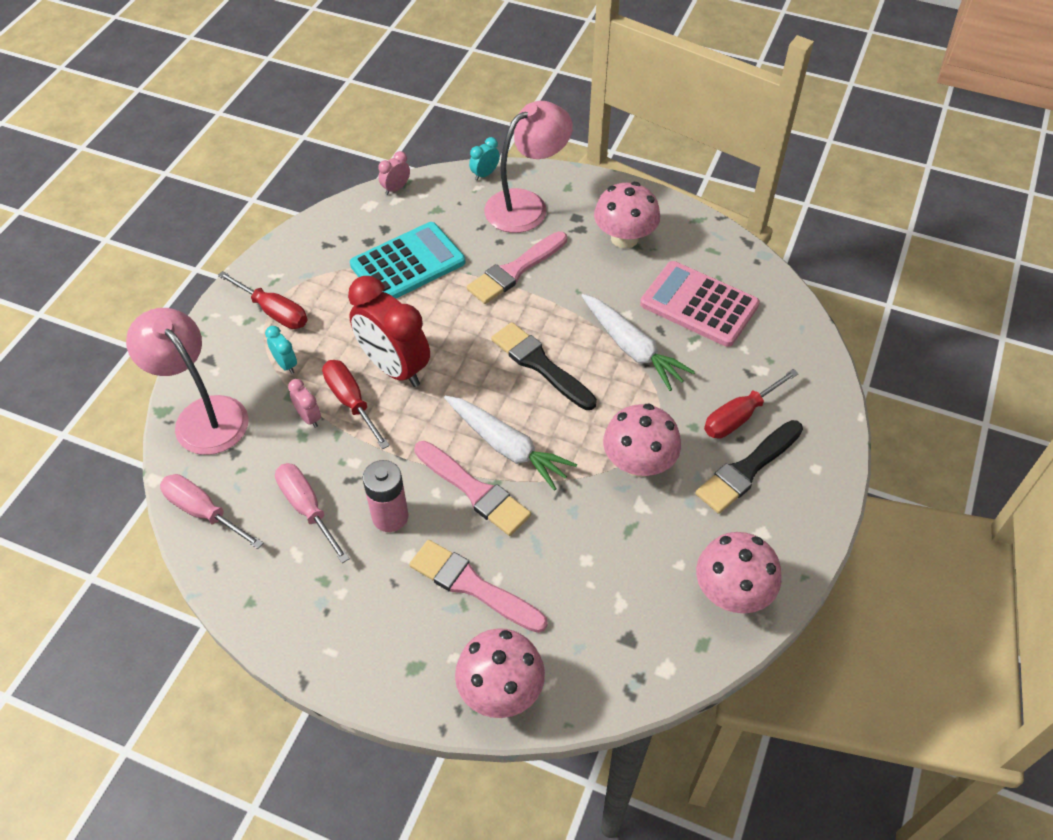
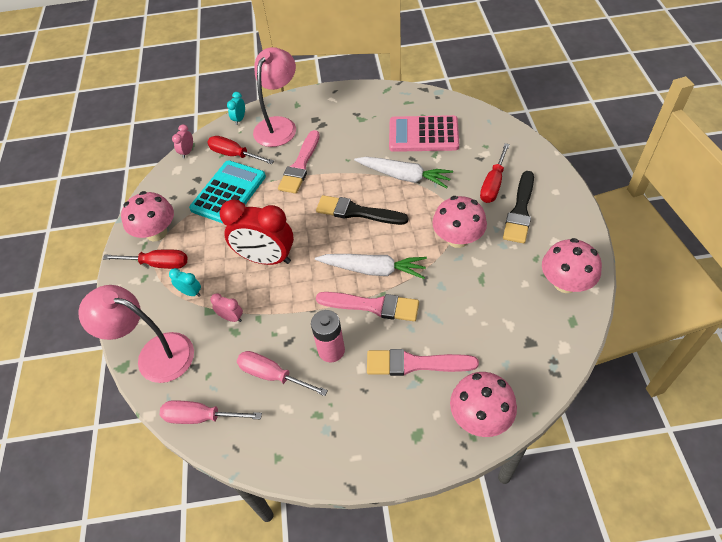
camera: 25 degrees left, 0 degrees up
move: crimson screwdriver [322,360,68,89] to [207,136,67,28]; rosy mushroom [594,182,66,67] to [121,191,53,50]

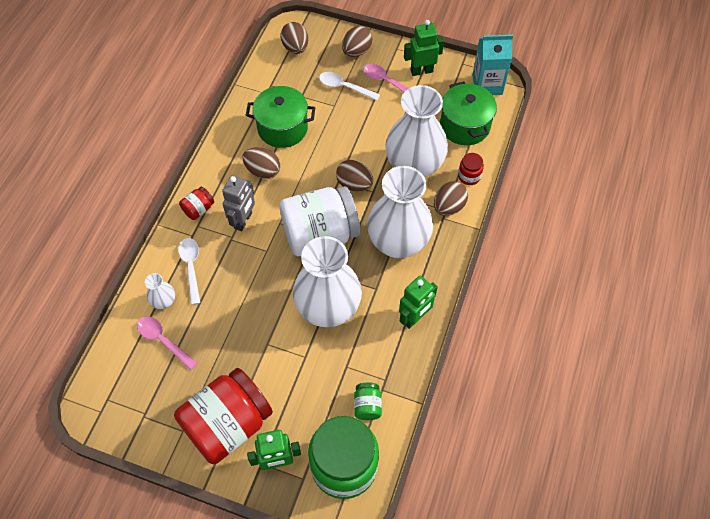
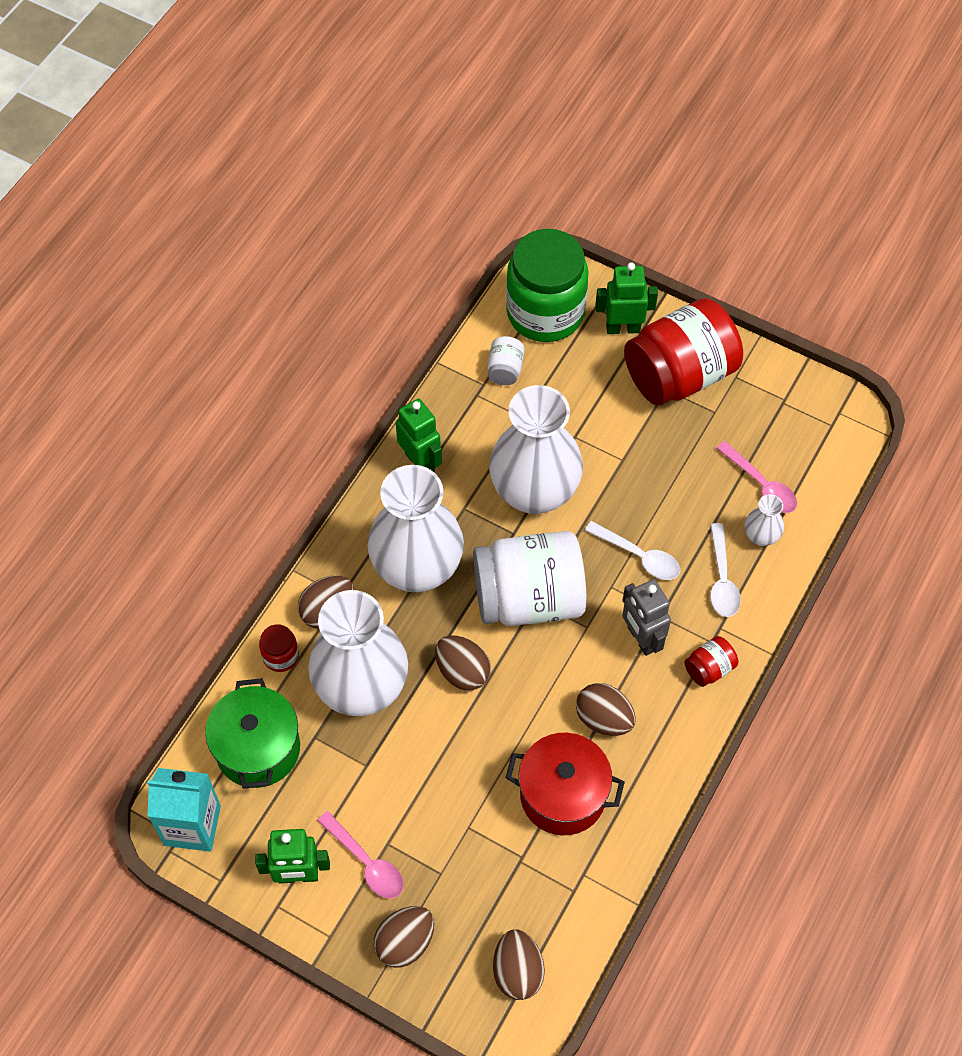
camera: 170 degrees left, 0 degrees up
move: snow-white spoon [319,72,61,28] to [585,521,95,59]
recolor: emerald cooking pot [246,86,70,62] to crimson cooking pot [506,733,119,102]; emerald jam jar [354,383,28,37] to snow-white jam jar [487,336,37,49]
rotate: gray robot figure [222,175,33,56] = [622,579,49,77] 60 degrees counterclockwise; emerald robot figure [399,276,39,53] = [396,398,46,74] 90 degrees clockwise

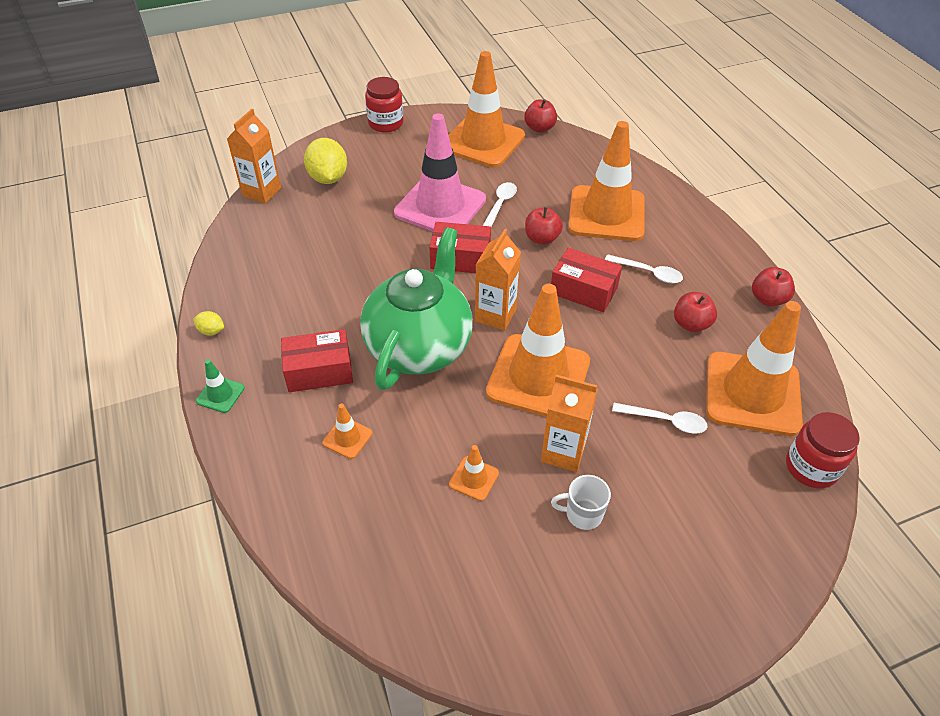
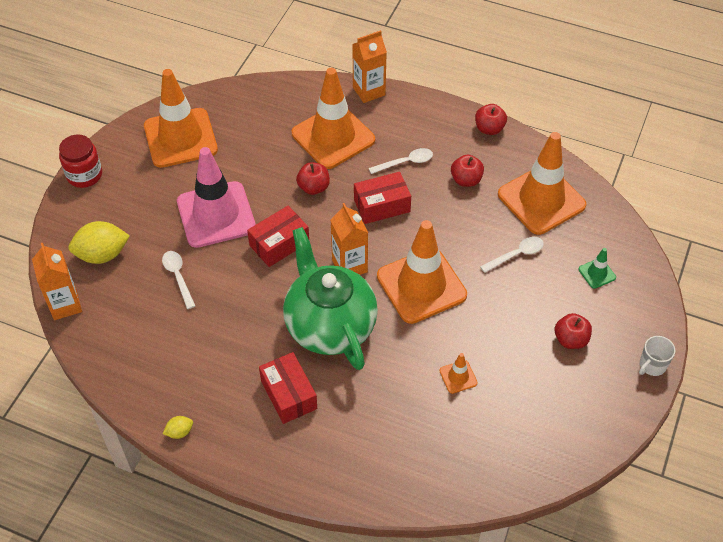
camera: 45 degrees left, 5 degrees up
delete: bright orange traffic cone [322,404,50,55]; crimson jam jar [786,412,74,76]
move: emerald traffic cone [196,359,48,54] to [579,248,37,41]; snow-white spoon [483,182,34,45] to [162,251,33,58]; crimson apple fruit [524,99,33,34] to [555,313,37,36]; bright orange carton [541,375,57,97] to [352,30,35,73]; snow-white coffee mug [551,475,60,55] to [639,336,36,40]
rotate: crimson package [281,329,72,63] = [259,352,58,72] 60 degrees counterclockwise; yellow lemon [304,138,43,46] = [68,221,62,43] 45 degrees counterclockwise

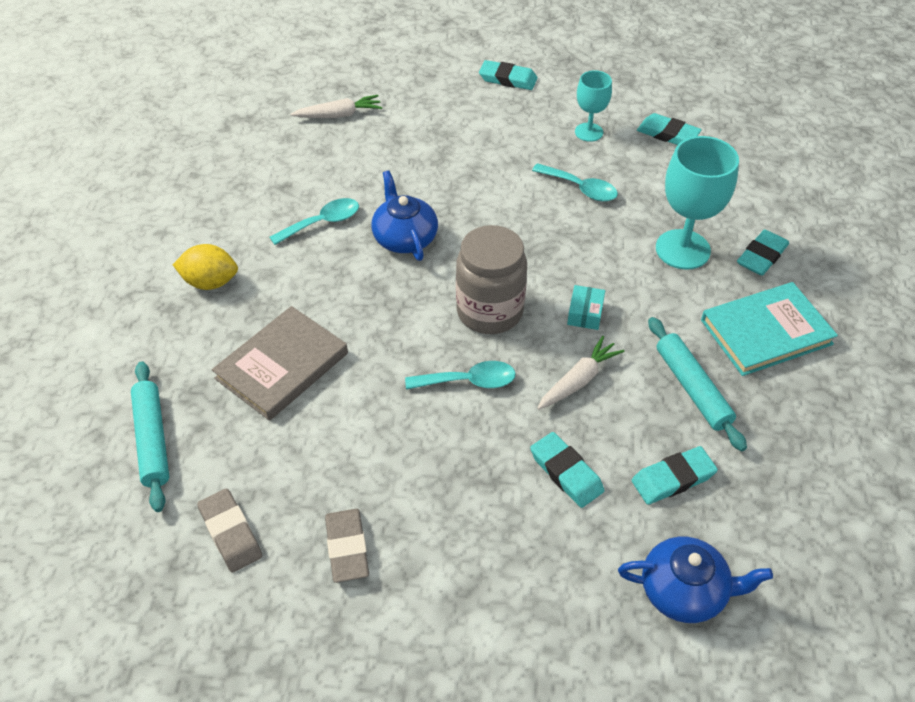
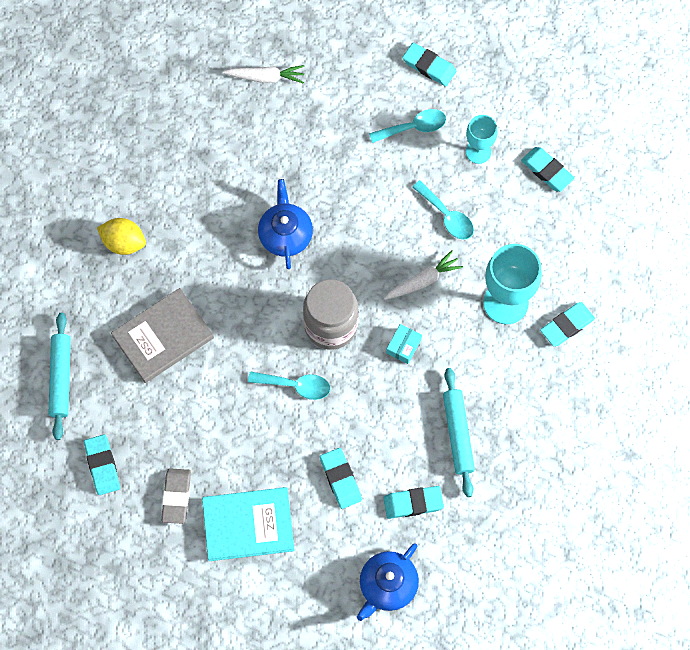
camera: 15 degrees right, 20 degrees up
move: teal spoon [270,198,89,47] to [369,109,77,34]; snow-white toy carrot [537,336,88,74] to [384,250,79,50]; teal hardcover [701,282,137,94] to [202,487,93,74]
recolor: gray gum eraser [197,489,65,84] to teal gum eraser [84,434,36,61]
rotate: blue china teapot [618,537,155,86] = [357,543,62,78] 105 degrees clockwise

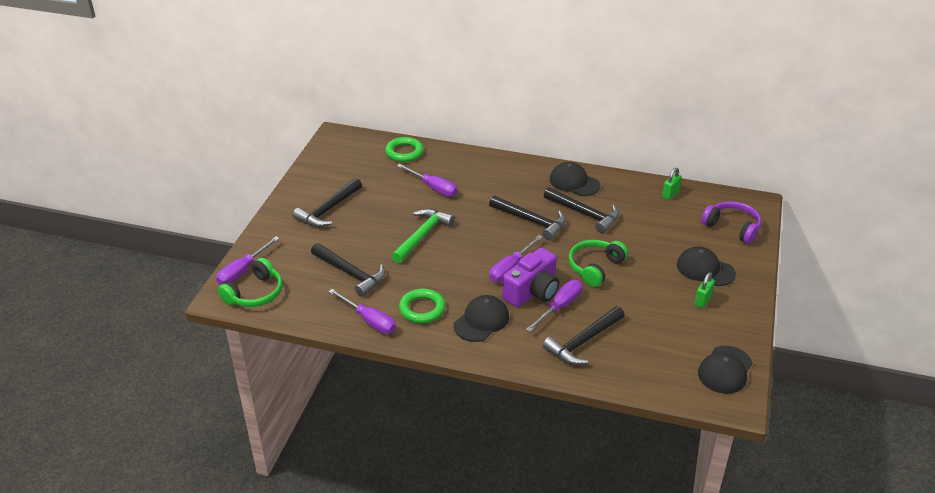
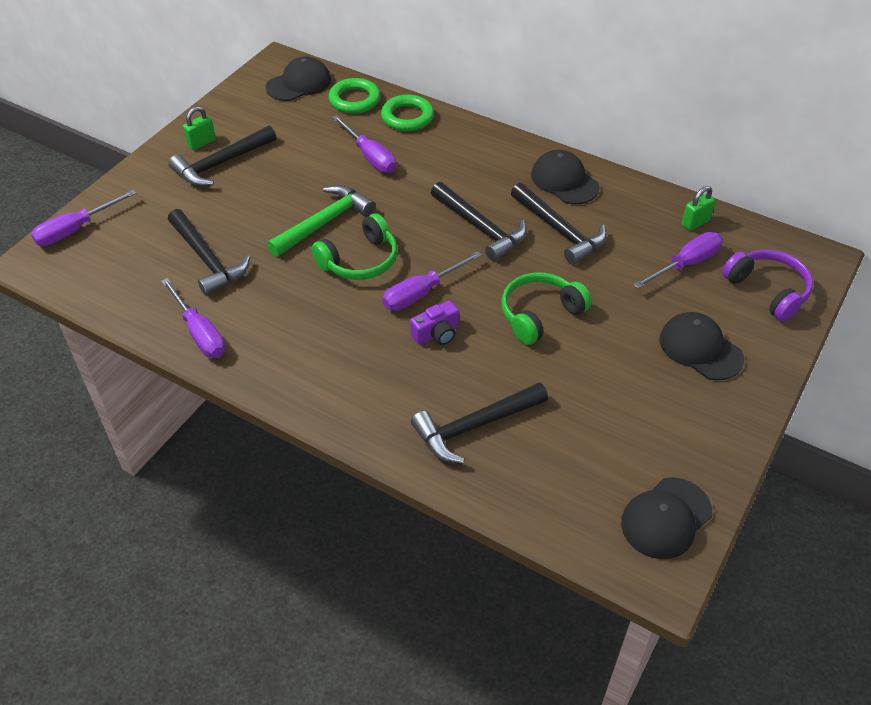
camera: 15 degrees right, 10 degrees up
move: emerald over-ear headphones [218,258,65,49] to [311,213,86,67]; emerald hoop [399,289,47,34] to [381,94,53,37]; jet-black peaked cap [454,295,55,47] to [266,57,65,44]; royal purple screwdriver [526,280,56,52] to [633,232,90,57]; emerald padlock [695,272,20,36] to [183,106,33,44]
resize: royal purple compact camera [502,247,57,60] = [410,301,49,44] x0.55

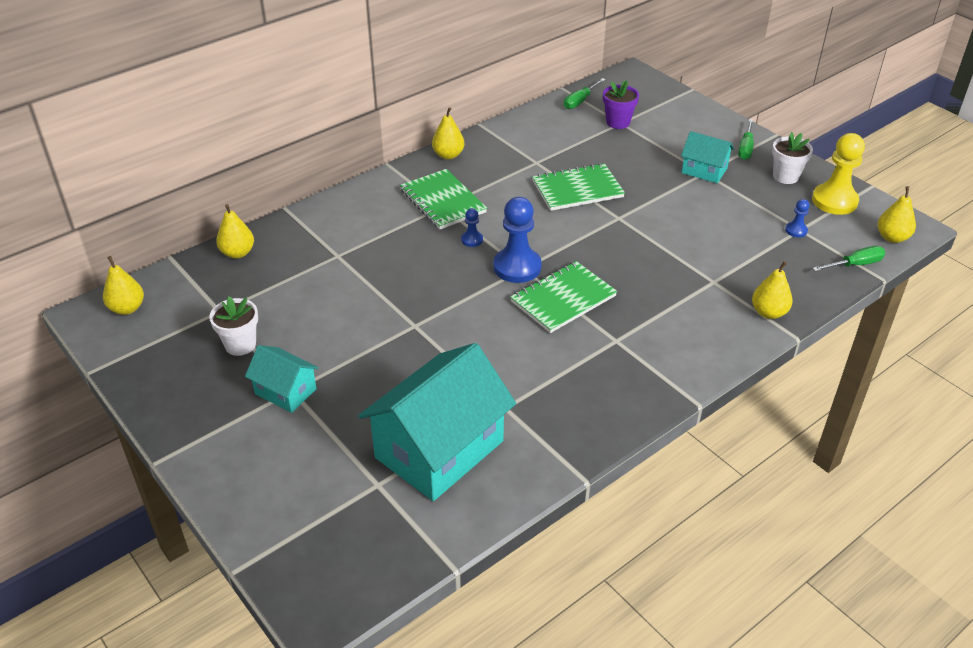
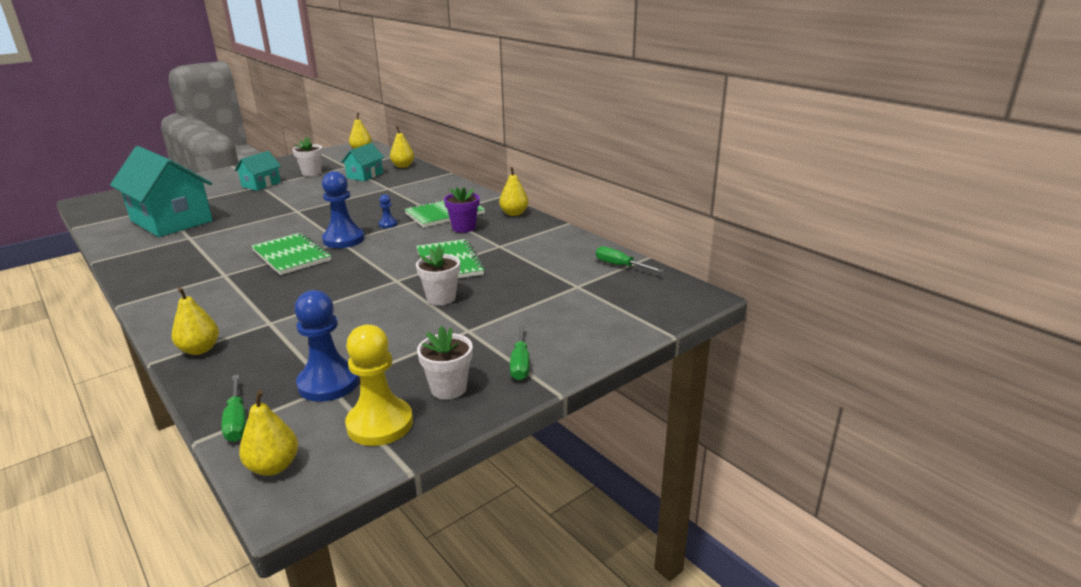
camera: 90 degrees right, 15 degrees down
insert: snow-white flower pot [416,245,44,60]
move: royal purple flower pot [603,81,36,48] to [444,187,36,46]; teal toy house [681,131,53,52] to [341,143,43,38]
rotate: emerald screwdriver [738,119,16,41] = [510,323,19,57] 105 degrees counterclockwise
resize: blue game pawn [785,199,25,38] = [295,290,64,112] x2.14

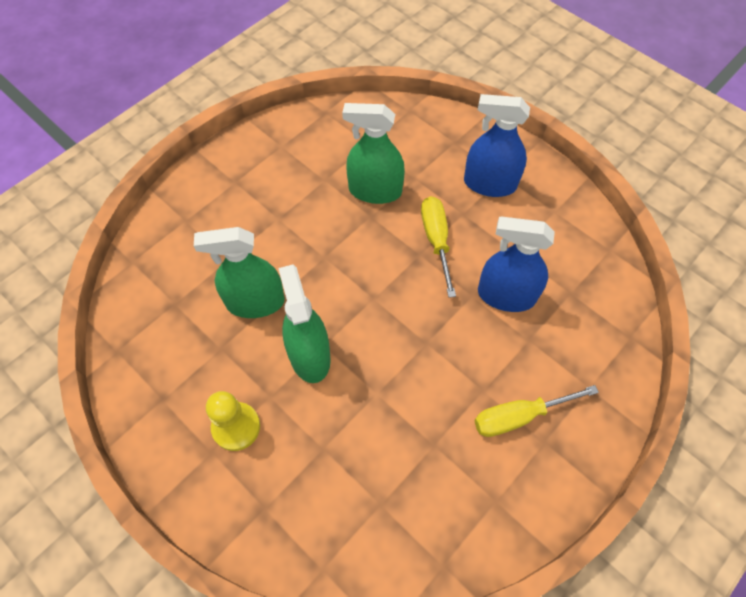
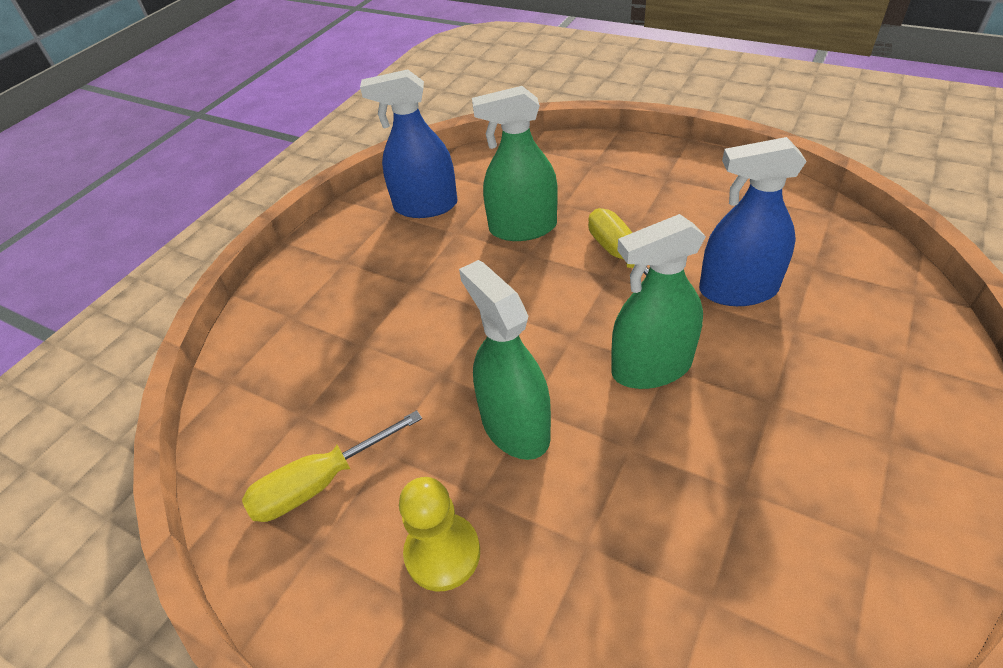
camera: 10 degrees left, 15 degrees down
move: emerald spray bottle [194,227,91,91] to [611,214,95,175]; blue spray bottle [464,94,66,103] to [360,69,97,149]; yellow screwdriver [475,385,124,52] to [242,410,180,112]

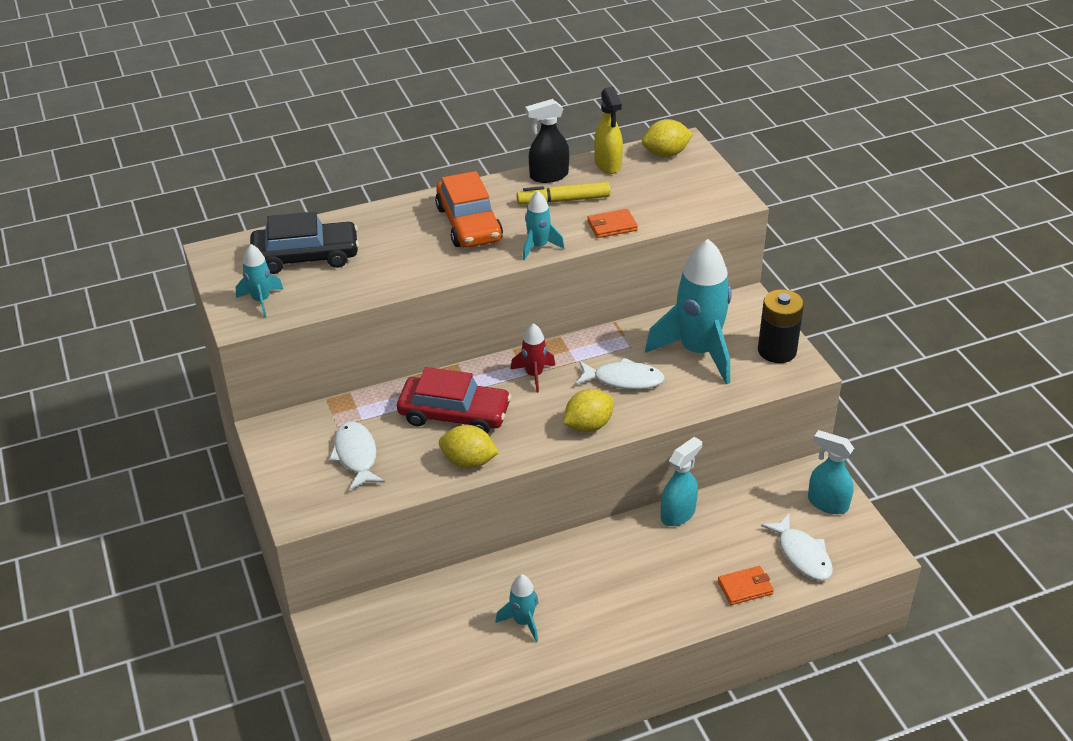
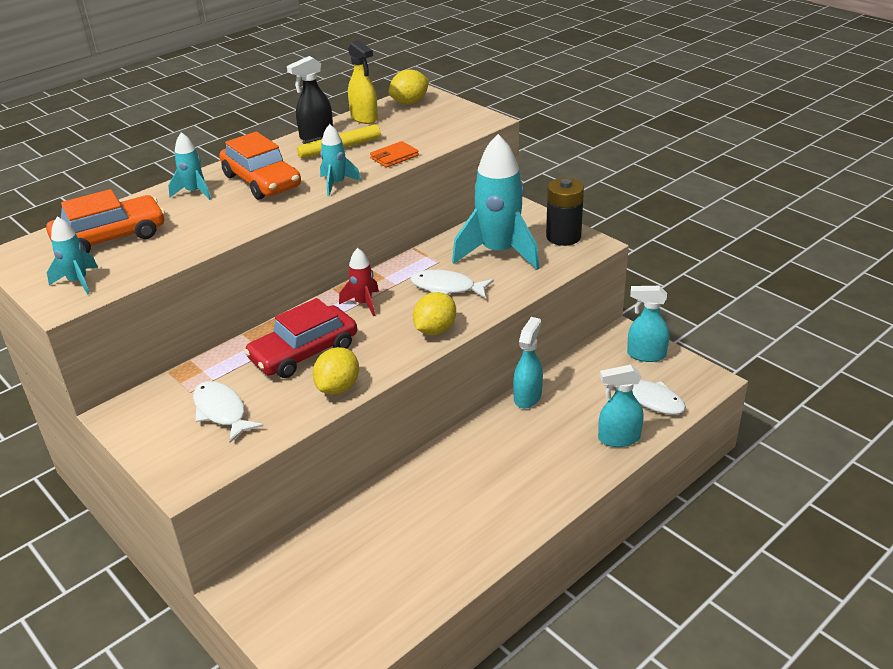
camera: 20 degrees left, 5 degrees down
move: teal spaceship [495,575,44,67] to [168,132,43,68]
replace: bright orange wallet [718,566,56,39] to teal spray bottle [598,365,46,82]
recolor: jet-black car [250,212,109,62] to bright orange car [46,189,119,64]
rotate: crimson car [397,367,114,66] = [244,298,113,80] 150 degrees clockwise; yellow lemon [439,425,60,44] = [313,347,46,47] 60 degrees counterclockwise; snow-white fish [576,357,89,33] = [410,270,84,28] 150 degrees counterclockwise

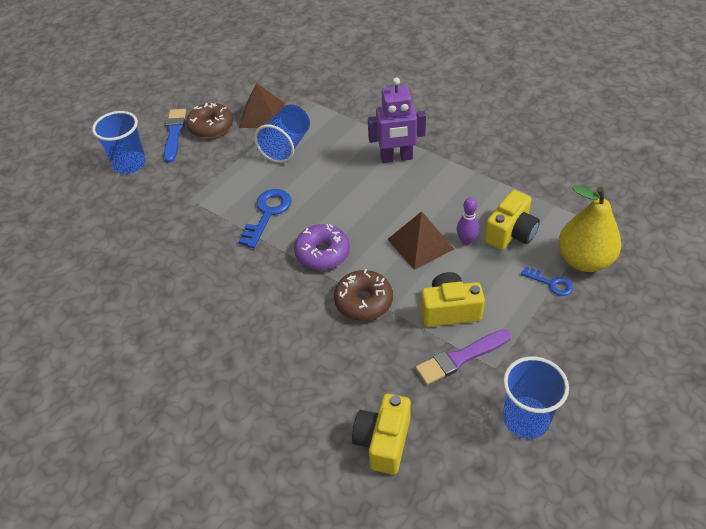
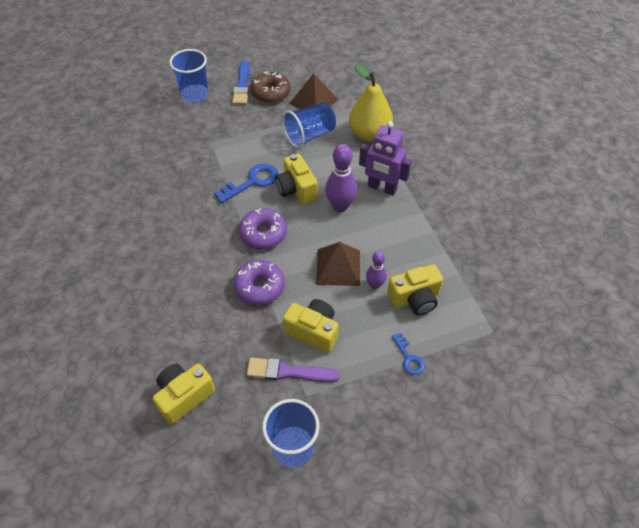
camera: 30 degrees right, 5 degrees up
insert: yellow compact camera [275,153,43,51]; royal purple tenpin [325,144,32,68]
move: yellow toy pear [558,185,63,87] to [349,64,44,77]
recolor: brown donut [334,269,59,52] to royal purple donut [234,260,51,45]
rotate: blue brush [164,109,22,54] = [232,60,17,45] 150 degrees clockwise

